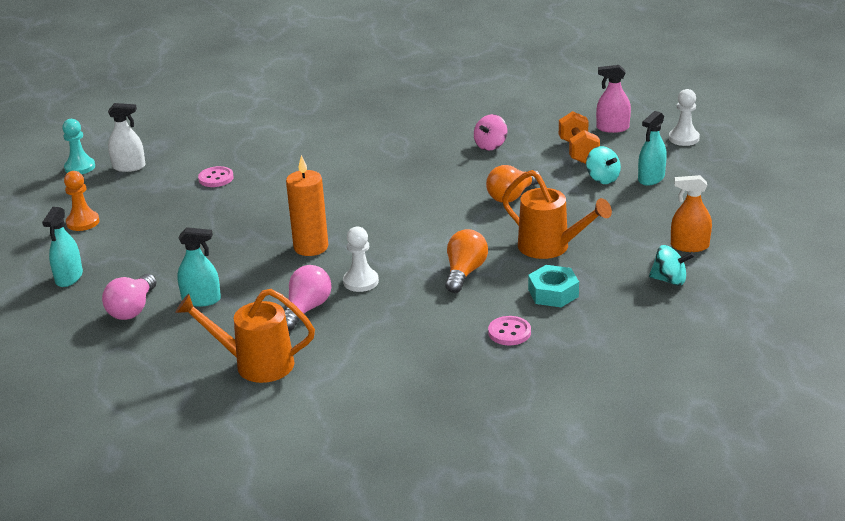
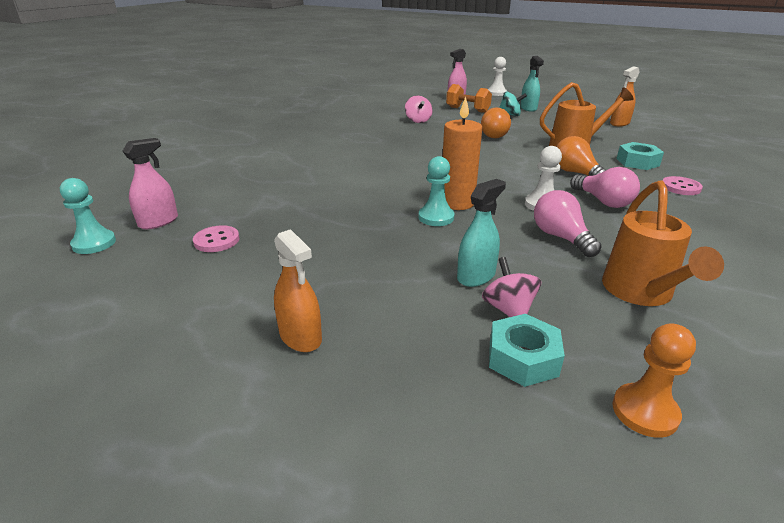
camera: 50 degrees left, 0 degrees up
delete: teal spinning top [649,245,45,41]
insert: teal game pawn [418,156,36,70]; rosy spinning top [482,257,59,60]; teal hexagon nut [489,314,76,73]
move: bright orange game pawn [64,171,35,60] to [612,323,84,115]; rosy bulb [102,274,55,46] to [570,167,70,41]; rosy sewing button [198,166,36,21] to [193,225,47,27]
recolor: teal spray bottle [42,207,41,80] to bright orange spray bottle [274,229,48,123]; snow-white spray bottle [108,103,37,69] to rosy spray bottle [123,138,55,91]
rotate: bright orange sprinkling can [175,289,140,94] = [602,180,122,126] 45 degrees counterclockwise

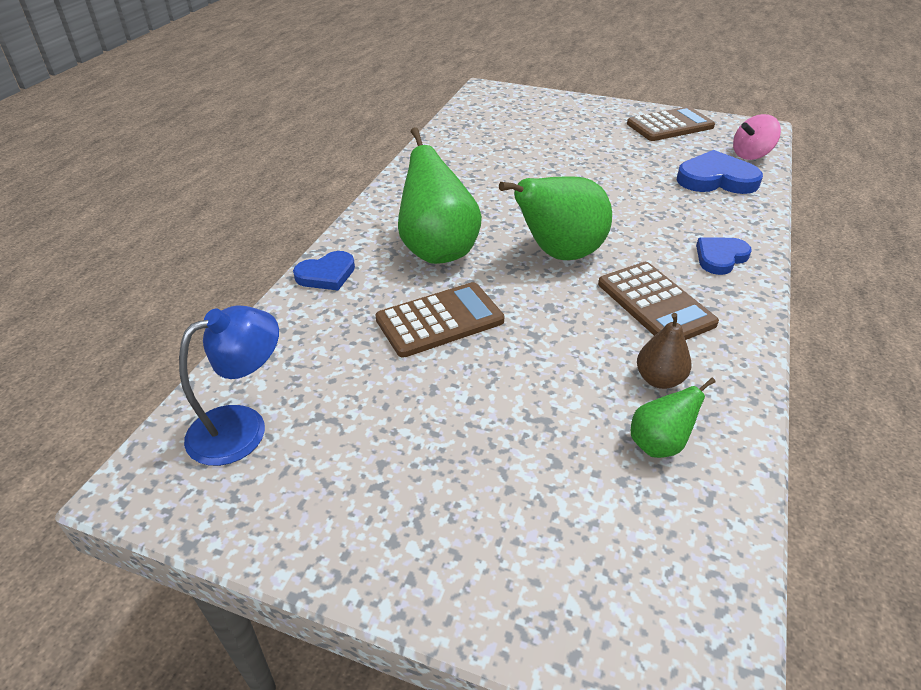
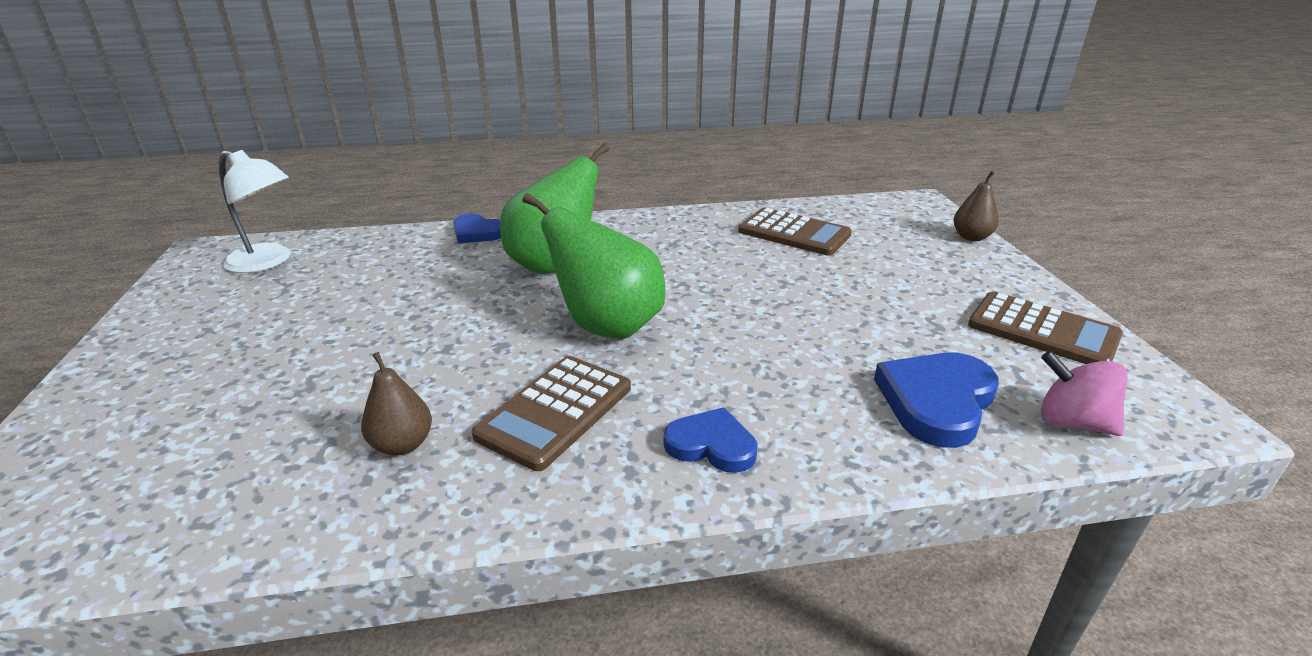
camera: 60 degrees right, 10 degrees down
delete: emerald toy pear [631,378,85,80]
insert: brown toy pear [953,171,46,70]
move: brown calculator [375,282,130,76] to [738,208,114,48]
recolor: blue lamp [179,305,100,161] to snow-white lamp [219,150,72,123]
rotate: blue heart [677,150,86,44] = [874,352,125,96] 120 degrees counterclockwise

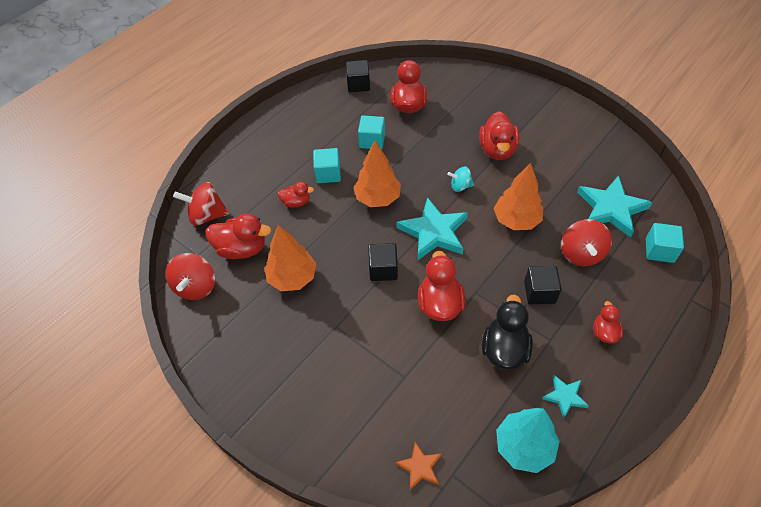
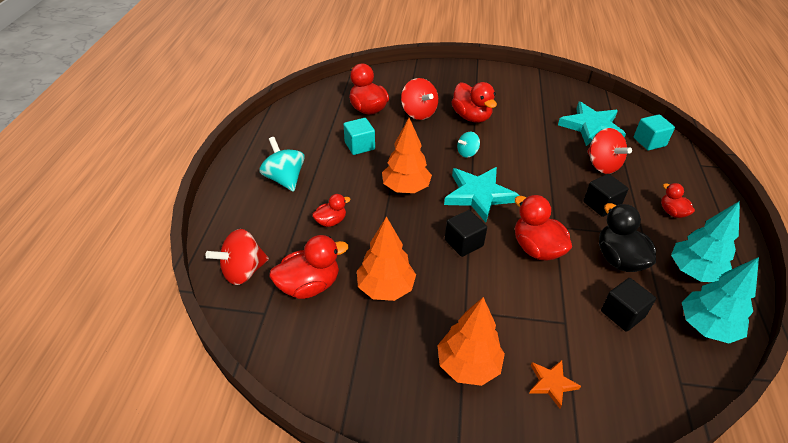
camera: 35 degrees left, 10 degrees down
delete: teal solid cube [313,148,28,35]
insert: teal spinning top [259,137,46,55]
move: crimson spinning top [166,253,49,47] to [401,78,37,42]; jet-black solid cube [346,60,24,32] to [601,278,55,54]; bright orange star shape [395,442,46,48] to [529,360,52,49]; bright orange fir tree [494,163,49,67] to [437,297,68,89]
replace: teal star shape [542,375,47,44] to teal fir tree [671,201,69,81]

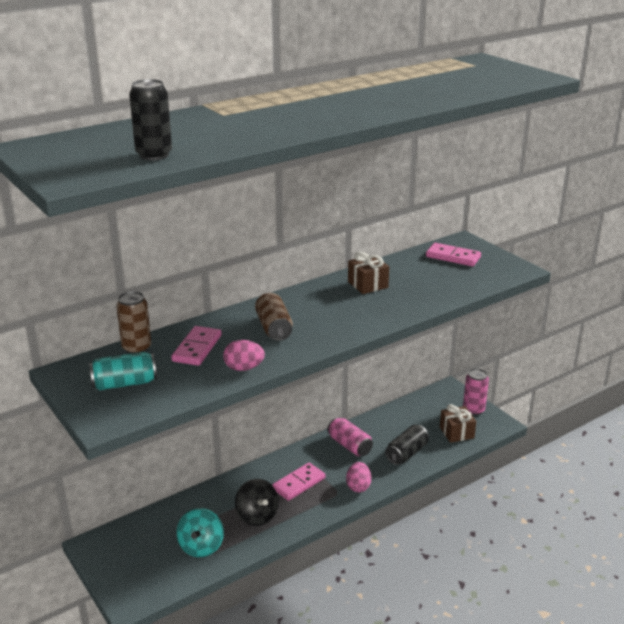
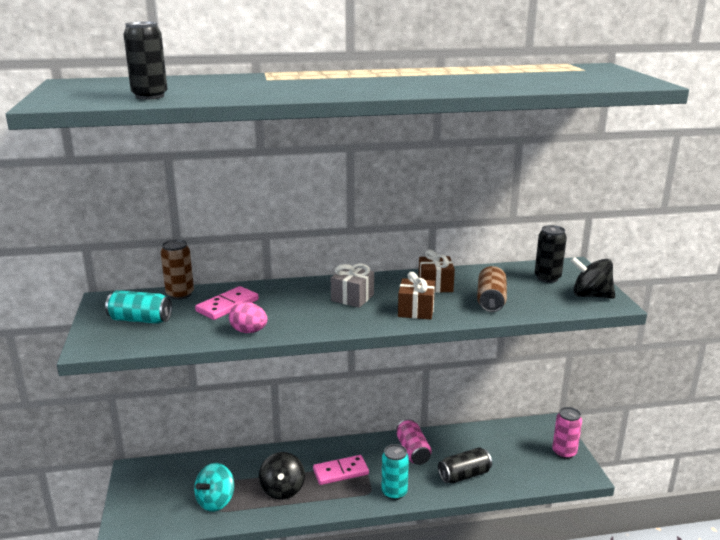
camera: 25 degrees right, 5 degrees down
insert: gray gift [331,264,43,44]; jet-black spinning top [570,257,45,42]
move: brown can [255,293,38,48] to [477,266,30,46]; brown gift [440,404,36,39] to [398,272,37,48]
replace: rosy egg shape [346,462,25,31] to teal can [382,444,27,56]; rosy domino [426,243,55,23] to jet-black can [535,225,32,58]

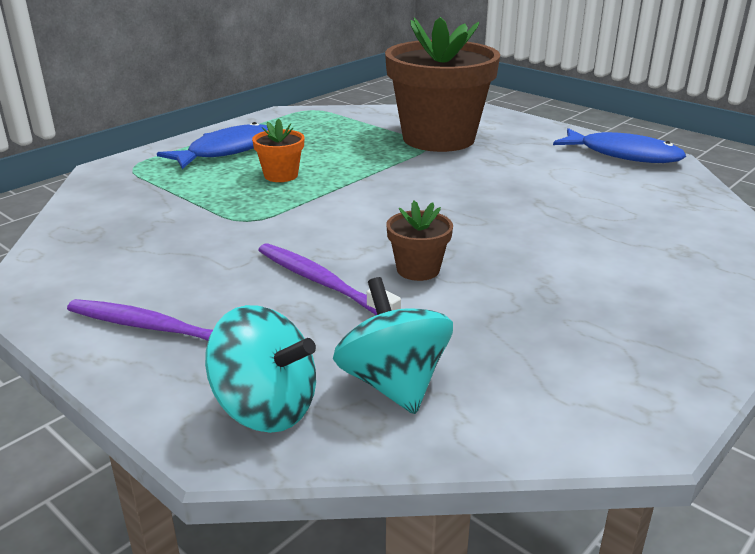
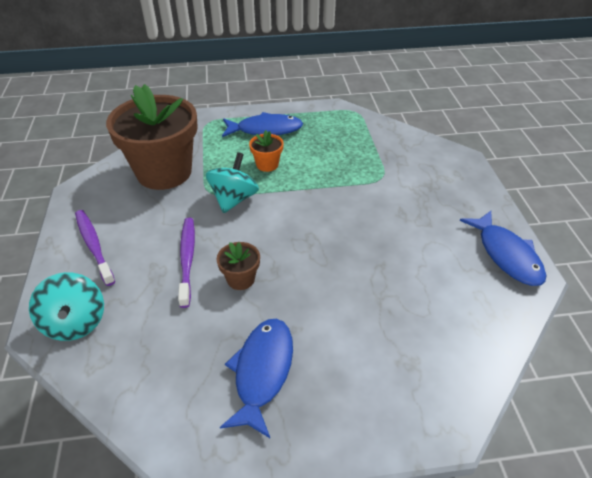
camera: 40 degrees right, 15 degrees up
insert: blue fish [220,319,73,119]
move: teal spinning top [333,277,120,137] to [206,152,53,61]; brown flower pot [385,17,115,135] to [106,84,92,106]

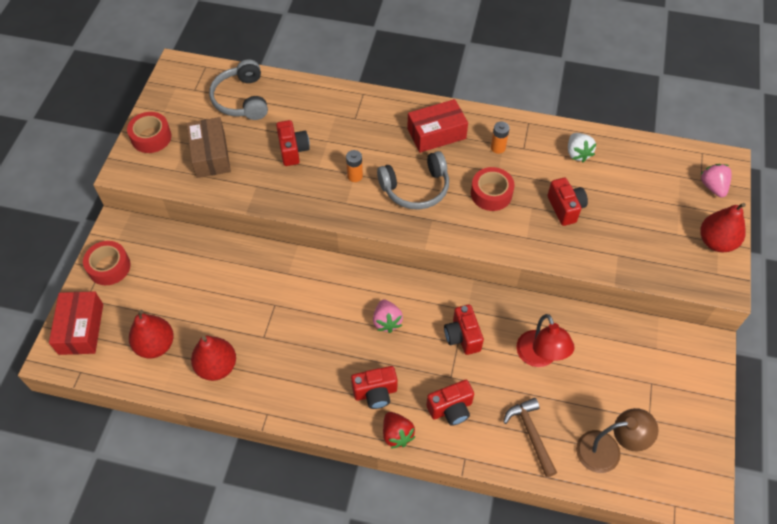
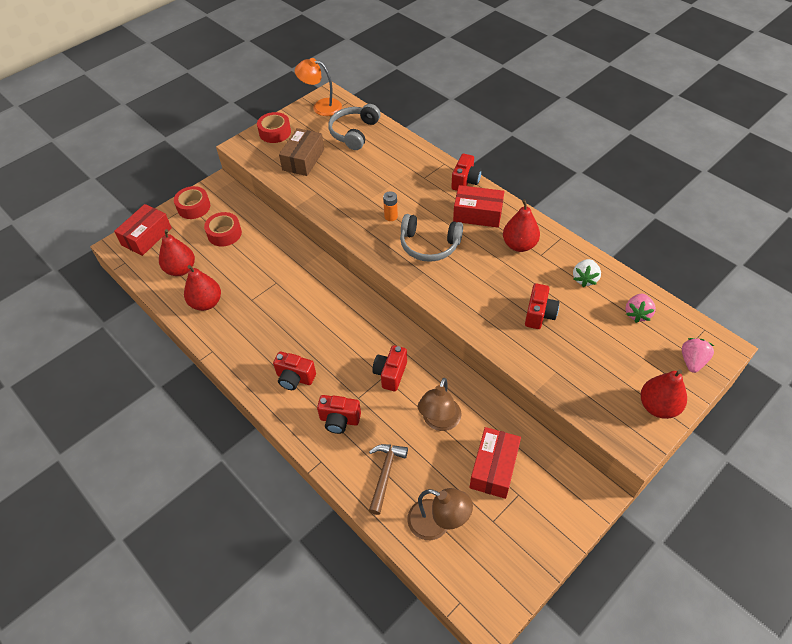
camera: 35 degrees right, 5 degrees down
delete: crimson berry [383,412,32,37]
insert: bright orange lamp [295,58,47,58]; crimson package [469,427,52,72]
move: crimson compact camera [276,120,34,46] to [451,154,31,37]; rosy berry [373,299,30,34] to [626,293,30,30]; crimson tape [471,167,44,44] to [204,212,38,35]
replace: bright orange power cell [491,122,19,32] to crimson toy pear [503,199,37,53]
recolor: crimson lamp [516,314,58,53] to brown lamp [418,378,44,53]

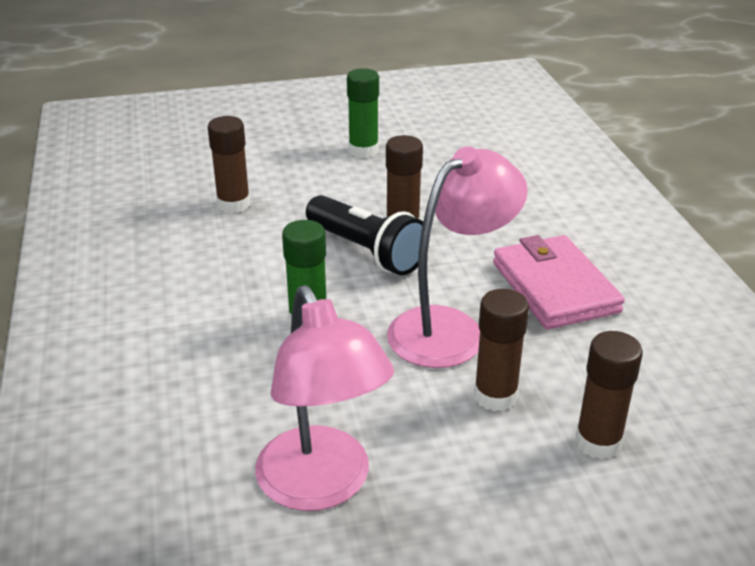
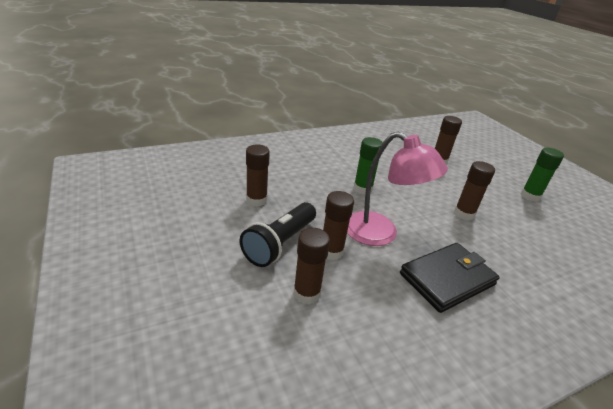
camera: 75 degrees right, 0 degrees up
move: jet-black torch [306,195,117,81] to [240,202,76,65]
replace: rosy lamp [255,286,139,225] to brown glue [246,144,24,62]
recolor: rosy wallet [493,235,132,94] to jet-black wallet [400,243,100,70]

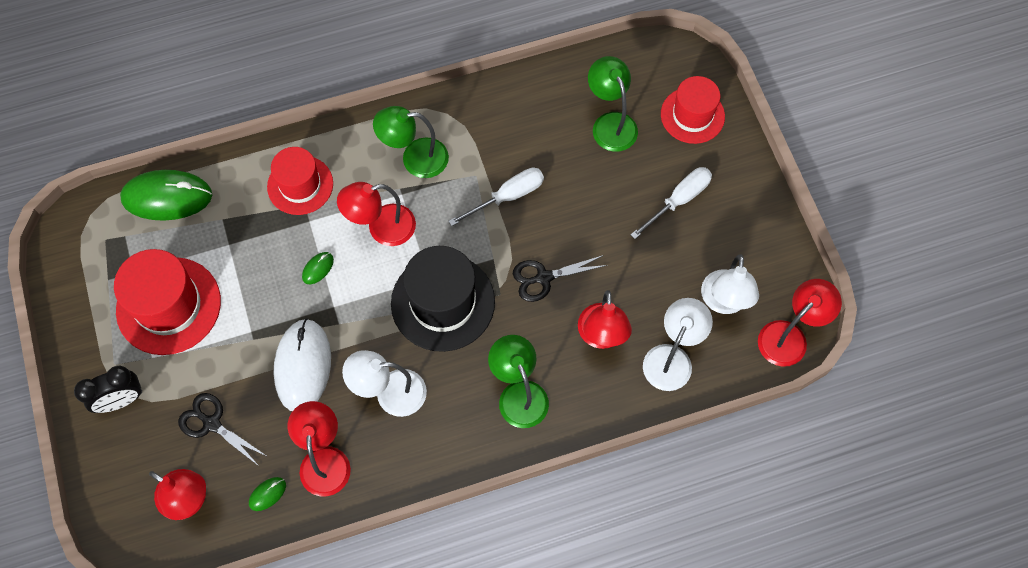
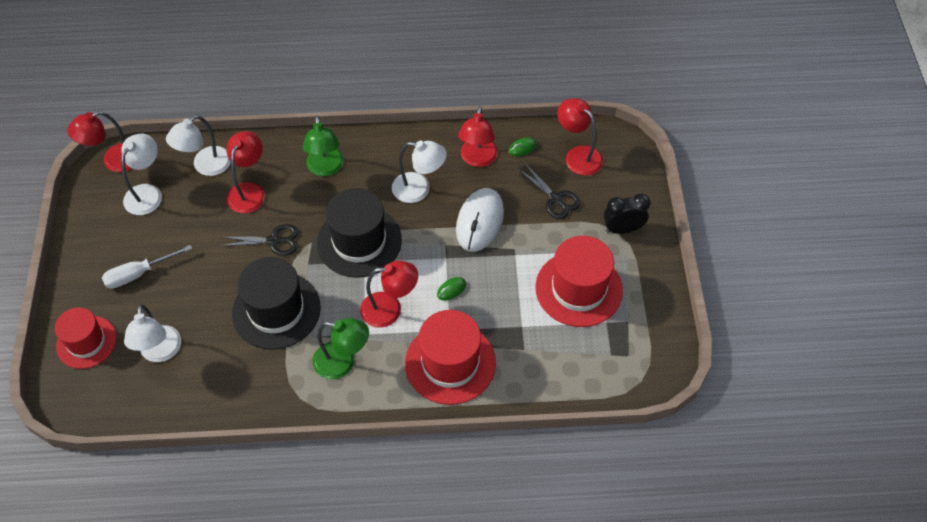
camera: 165 degrees left, 10 degrees down
delete: emerald computer mouse [120,170,92,51]
replace: snow-white screwdriver [448,168,96,58] to jet-black hat [232,257,89,93]
recolor: emerald lamp [588,56,50,96] to snow-white lamp [124,304,57,58]
resize: crimson hat [267,147,66,68] = [405,310,91,95] x1.51

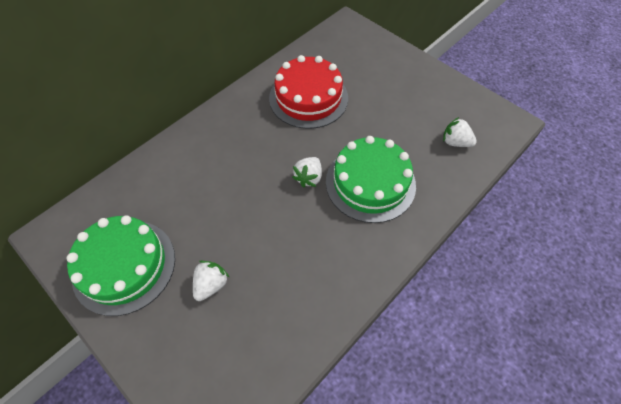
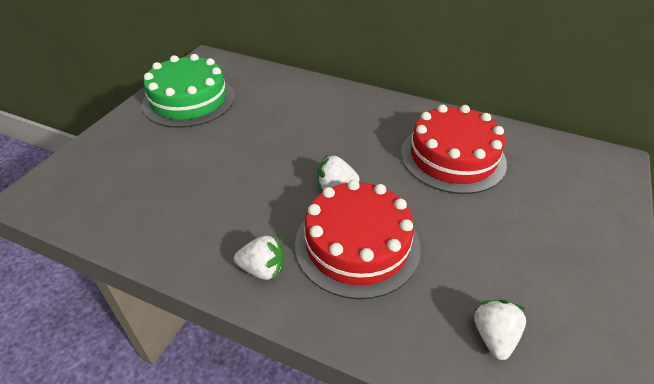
camera: 70 degrees right, 15 degrees down
move: snow-white berry [193,261,37,40] to [234,235,50,46]
recolor: emerald layer cake [326,136,90,87] to crimson layer cake [295,180,126,119]

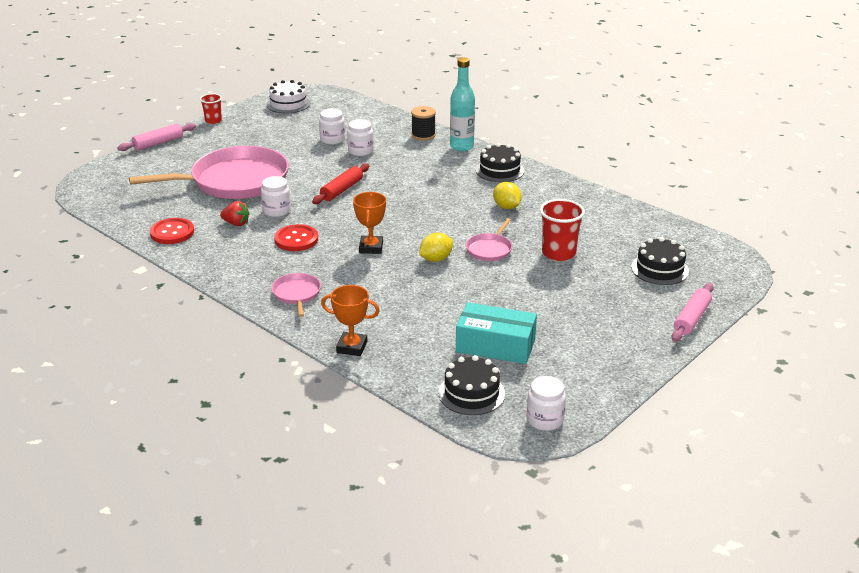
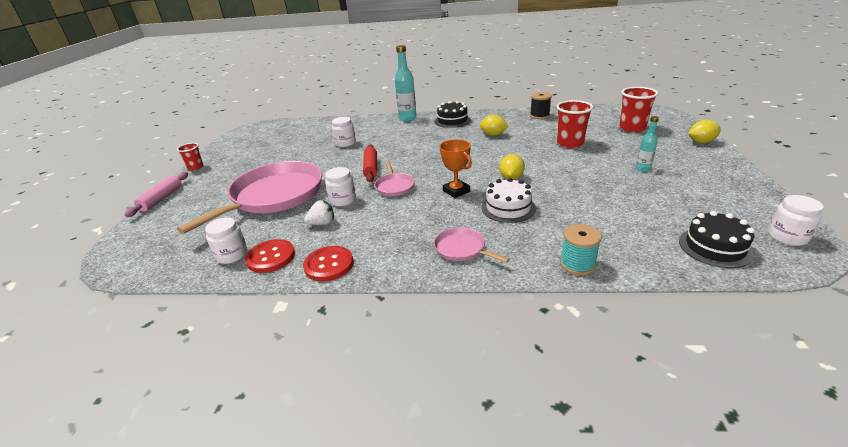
camera: 35 degrees left, 0 degrees up
delete: teal package [456,302,81,62]
insert: teal bottle [636,116,23,56]
move: snow-white layer cake [267,80,43,33] to [482,178,54,45]; crimson sewing button [274,224,44,27] to [303,246,51,35]; snow-white jam jar [319,108,26,37] to [205,217,42,47]; jet-black reel of thread [411,106,25,34] to [530,92,22,27]; rosy frying pan [466,218,46,43] to [375,161,40,35]
replace: bright orange prize cup [321,285,59,71] to teal reel of thread [560,224,42,51]; jet-black layer cake [631,237,58,48] to crimson cup [619,87,39,46]; rosy pastry roller [672,283,41,59] to yellow lemon [688,120,33,23]
recolor: crimson berry [220,201,30,25] to snow-white berry [304,200,30,25]

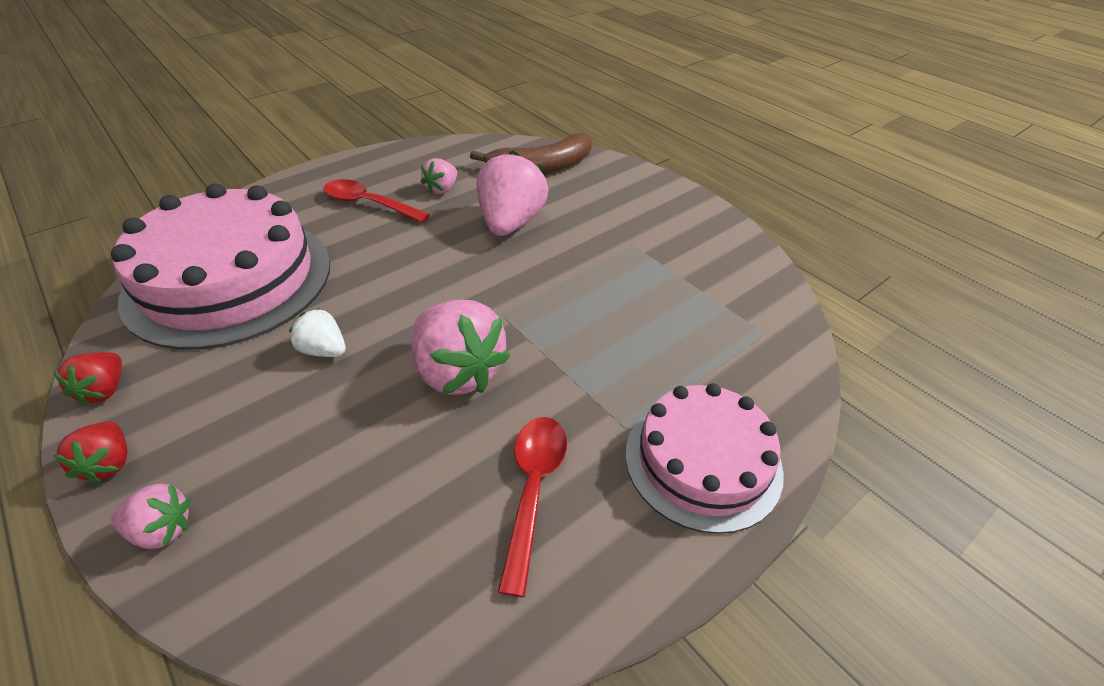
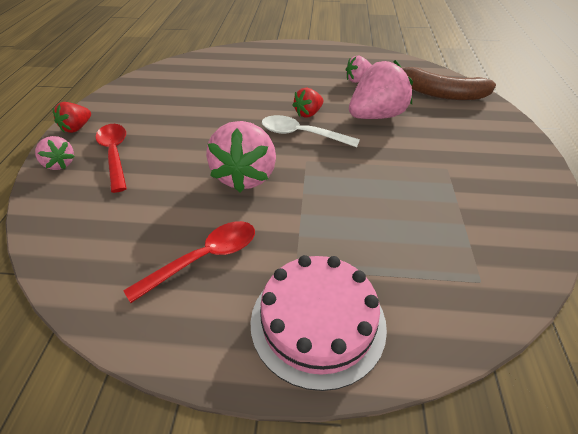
camera: 45 degrees right, 0 degrees up
delete: rosy layer cake [111,183,219,167]; snow-white berry [289,308,57,49]
insert: snow-white spoon [262,115,98,32]
move: crimson berry [54,352,68,54] to [292,88,31,30]; crimson spoon [323,179,107,44] to [96,124,31,69]

